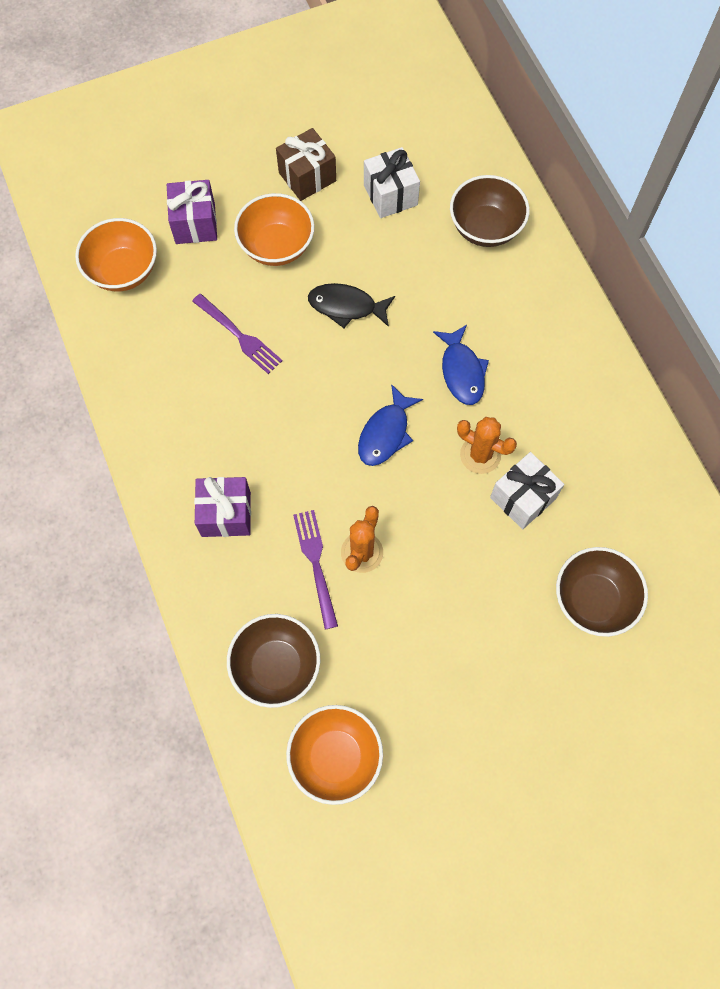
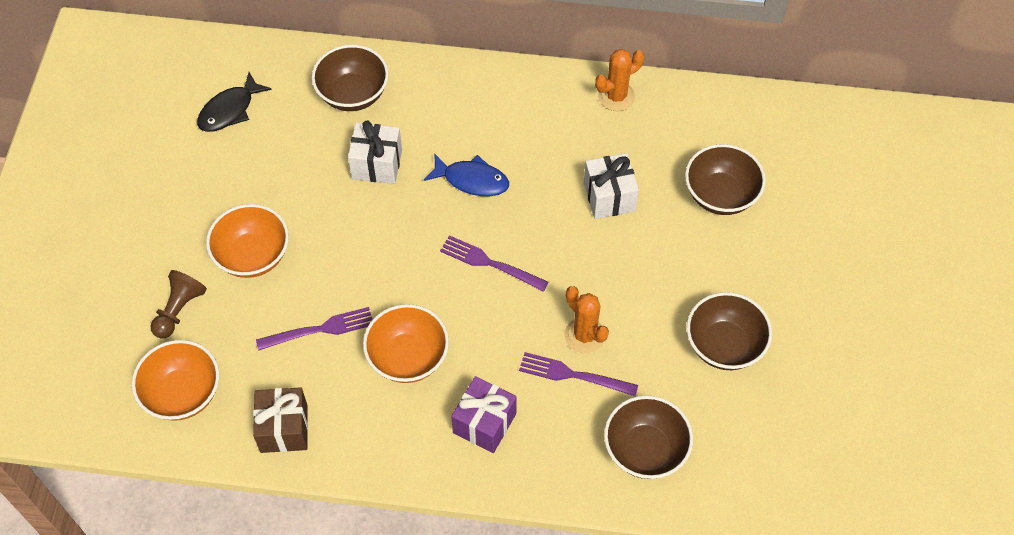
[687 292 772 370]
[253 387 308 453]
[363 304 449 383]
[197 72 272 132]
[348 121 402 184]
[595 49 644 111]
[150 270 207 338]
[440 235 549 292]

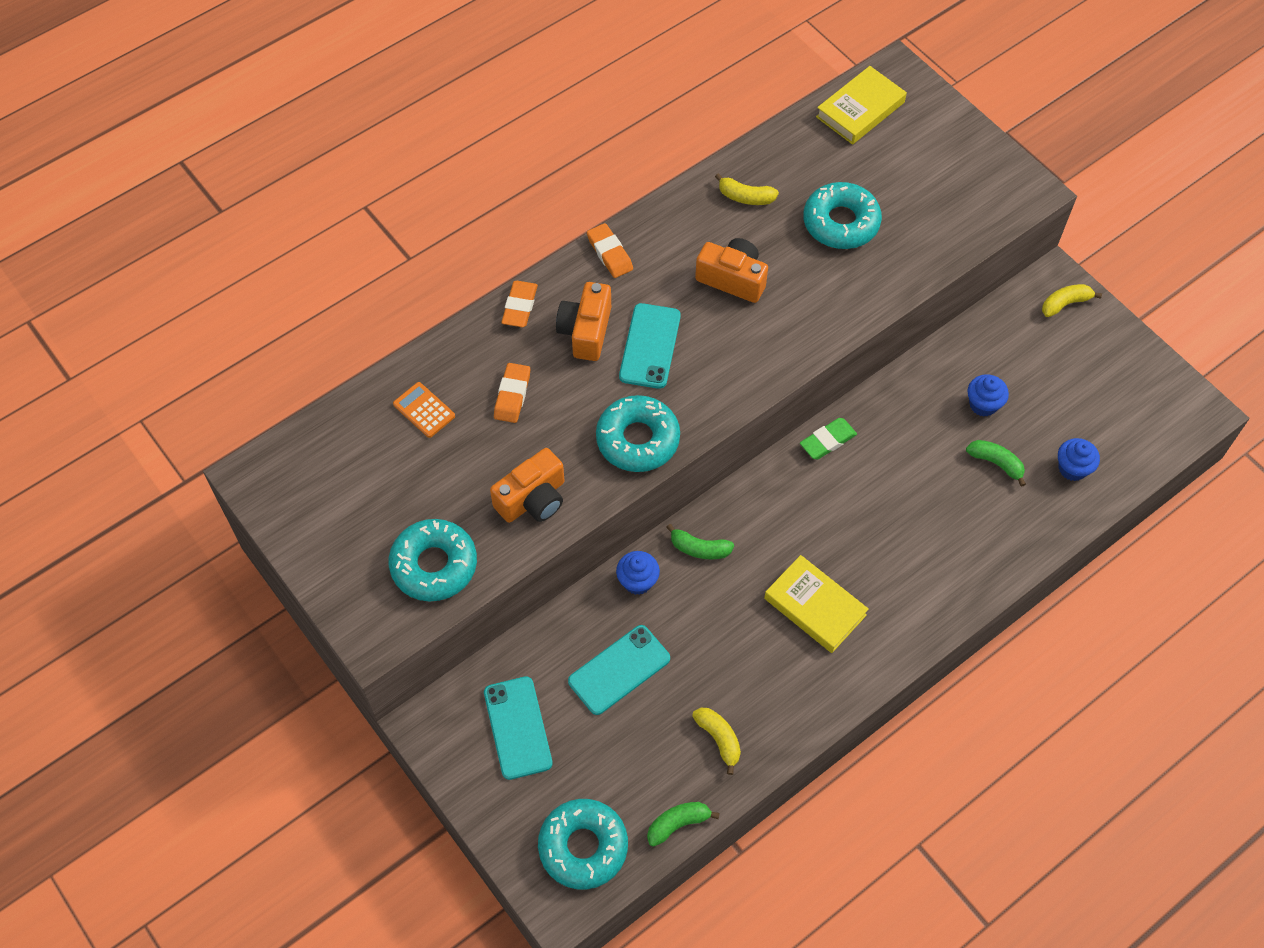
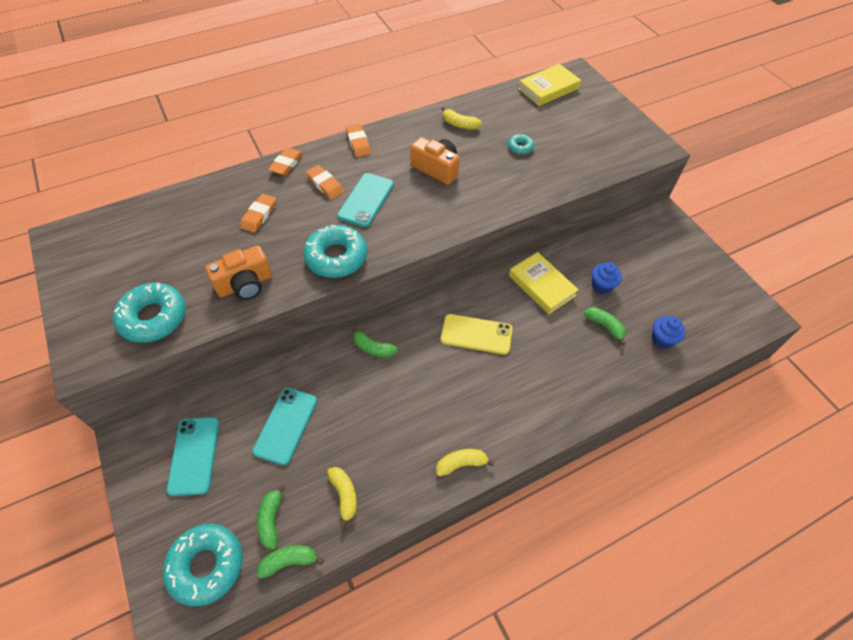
[393 382 455 438] (first image)
[616 551 660 595] (first image)
[800 418 857 460] (first image)
[257 485 285 550]
[441 314 513 355]
[509 252 579 314]
[436 449 494 476]
[306 165 344 200]
[252 388 317 465]
[508 134 534 154]

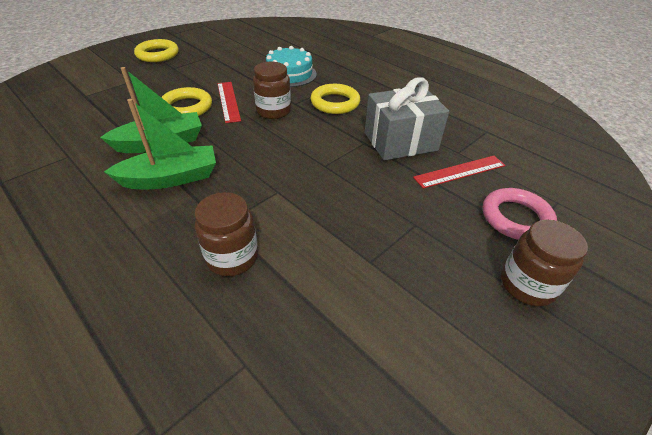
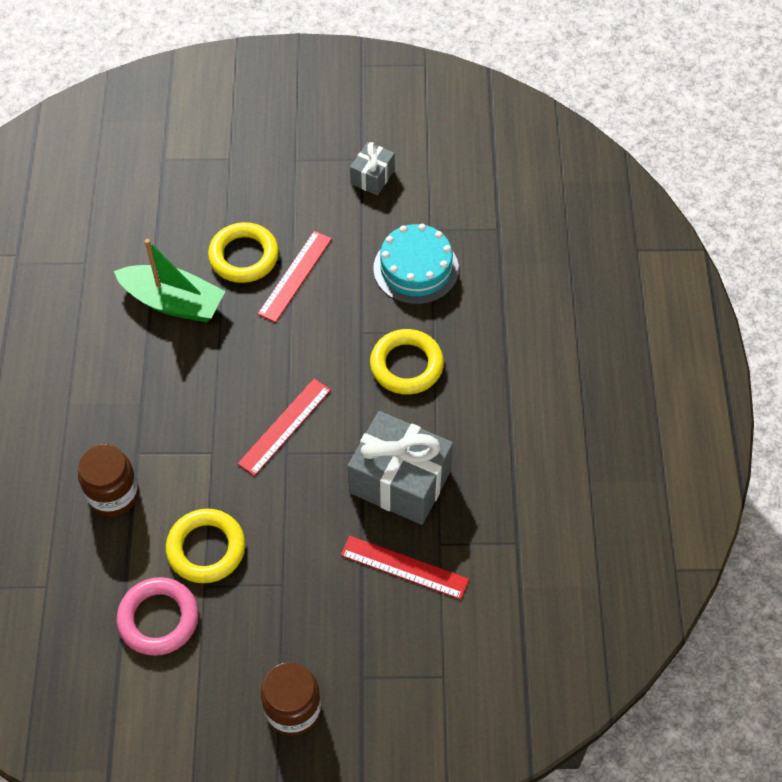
[104 99 216 189] (first image)
[253 62 291 119] (first image)
[237 378 331 476]
[350 142 395 195]
[166 509 245 583]
[117 577 199 656]

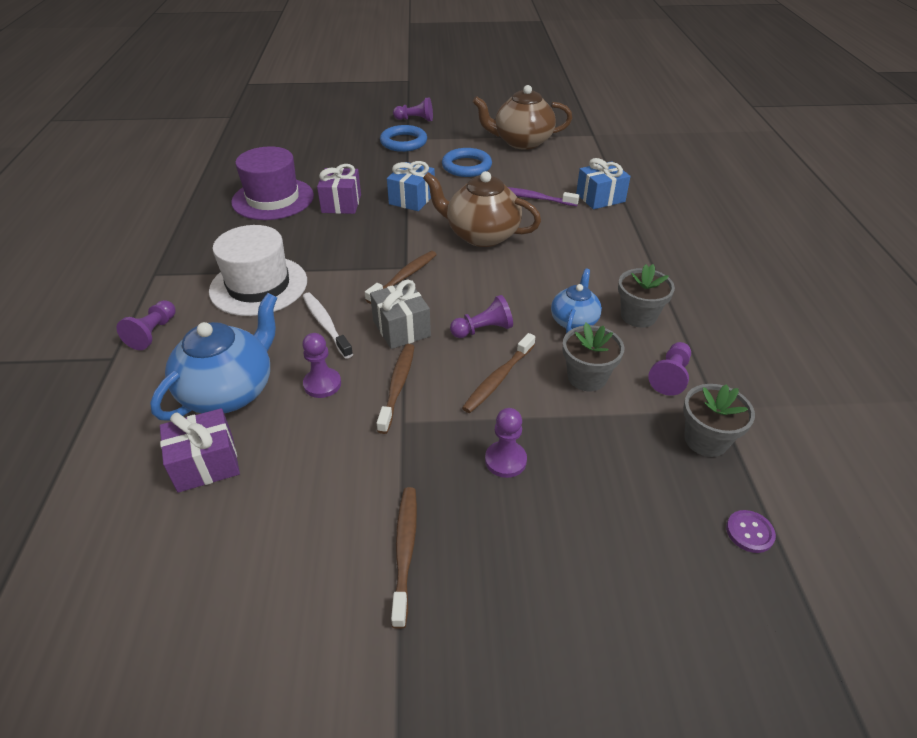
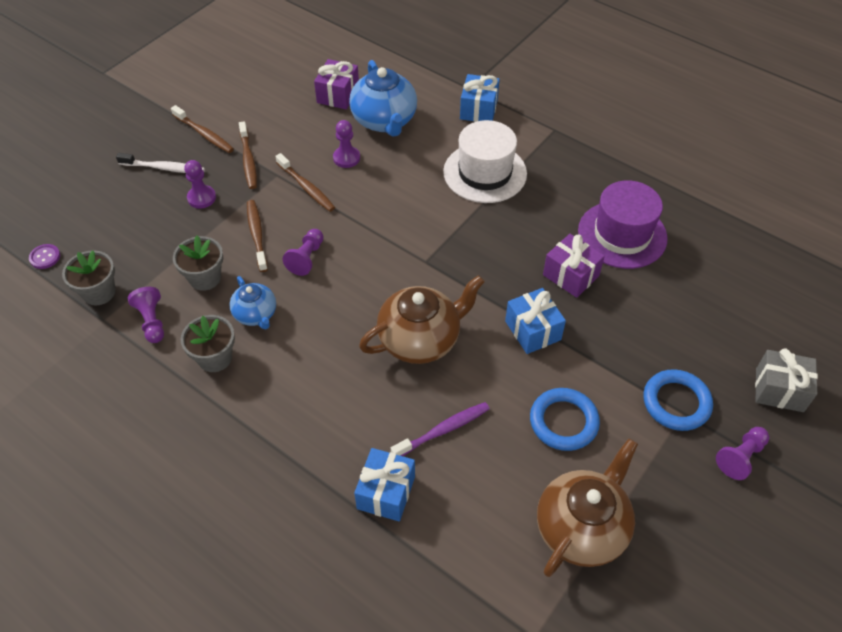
[116 153 205 173]
[239 121 257 189]
[755 348 818 412]
[460 74 500 122]

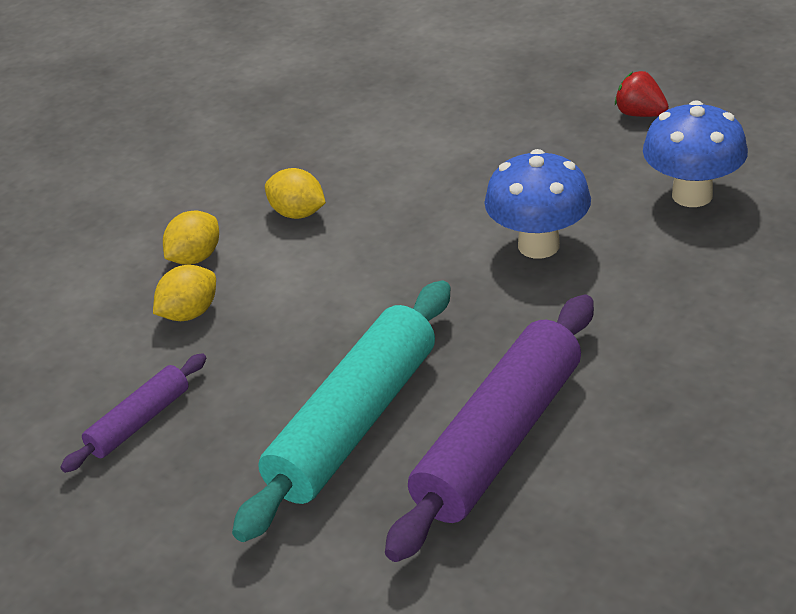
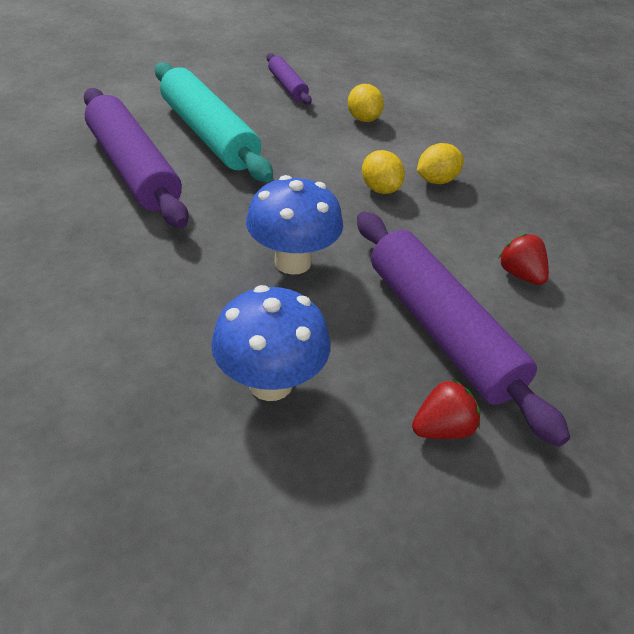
[357 211 570 447]
[498 233 549 285]
[362 150 405 194]

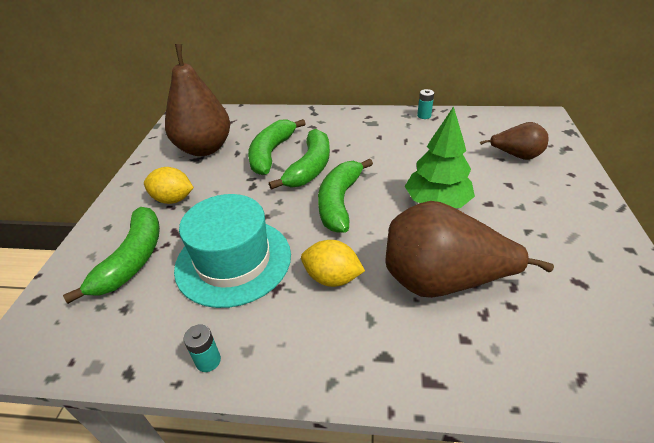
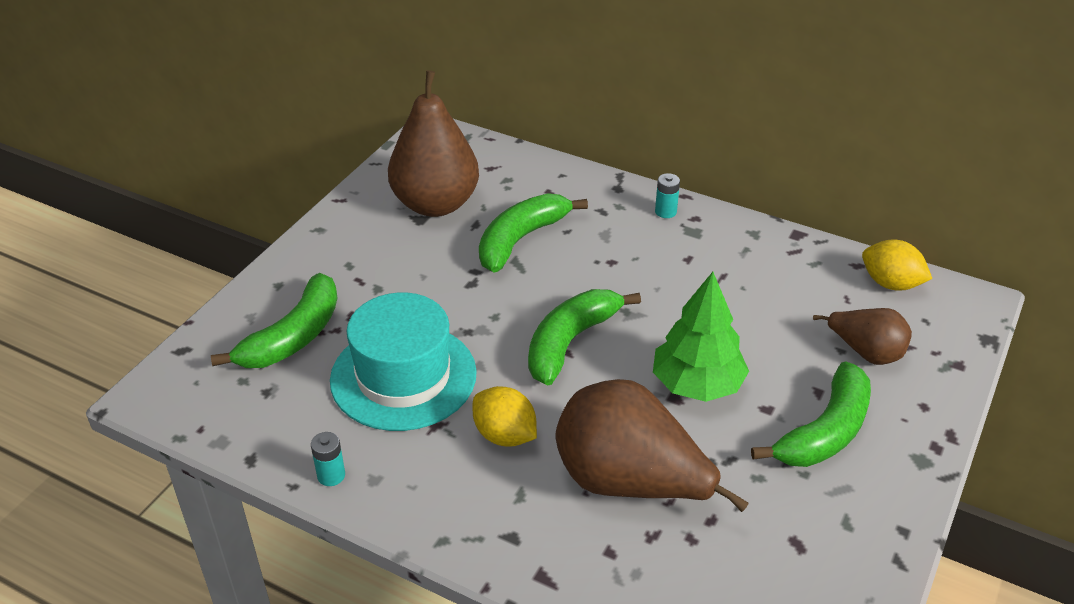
[862 240 932 291]
[751 361 871 467]
[655 173 680 218]

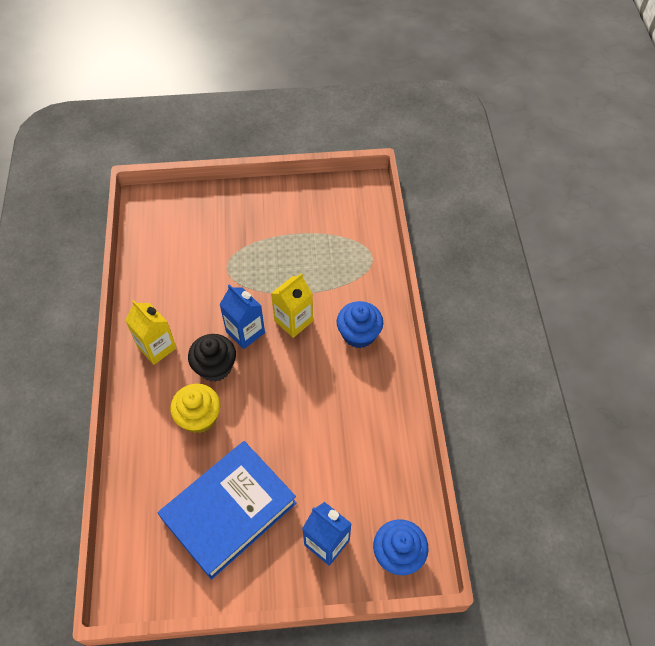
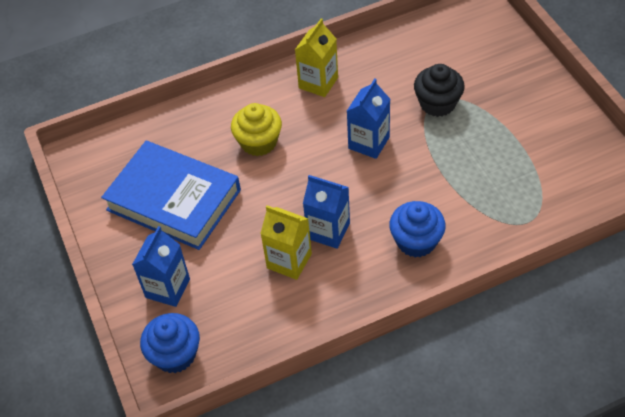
[303 175 350 249]
[414 64 465 117]
[260 205 312 280]

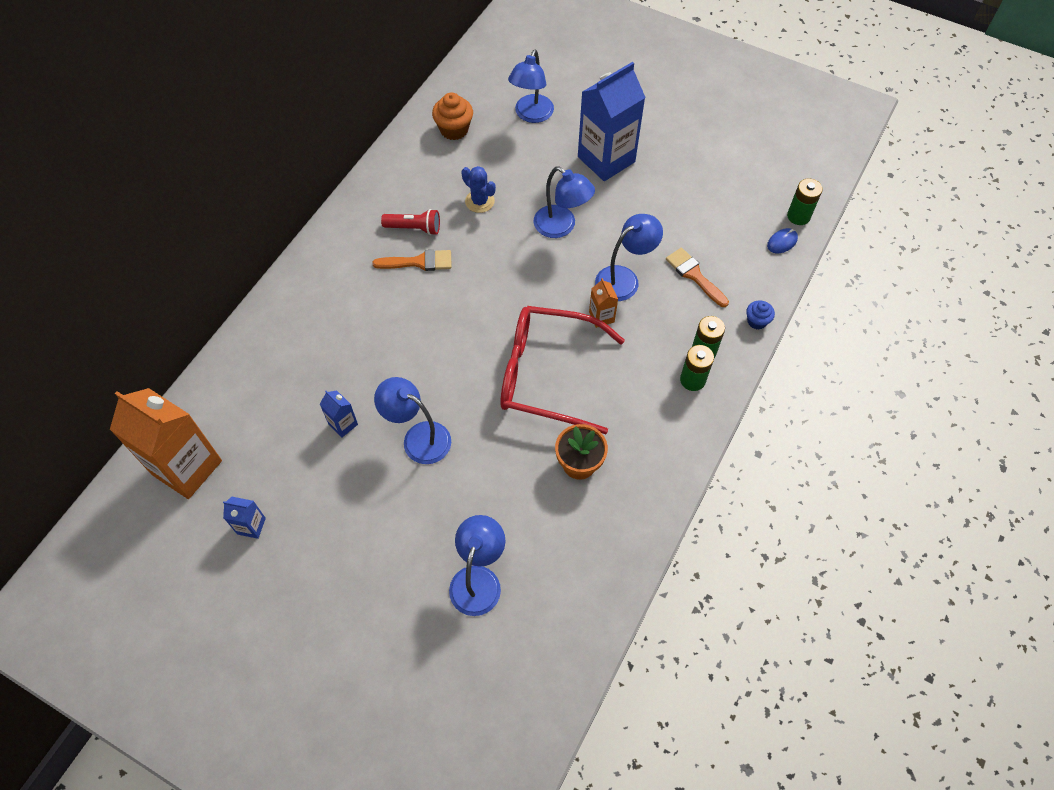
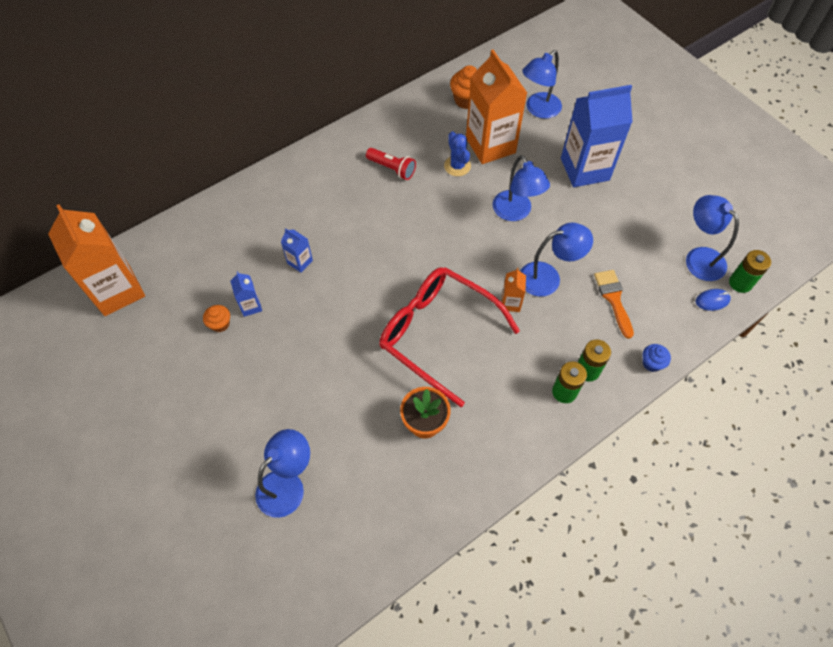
[372 250 452 271] (first image)
[203 305 230 332]
[466 50 527 164]
[281 228 313 273]
[686 195 739 281]

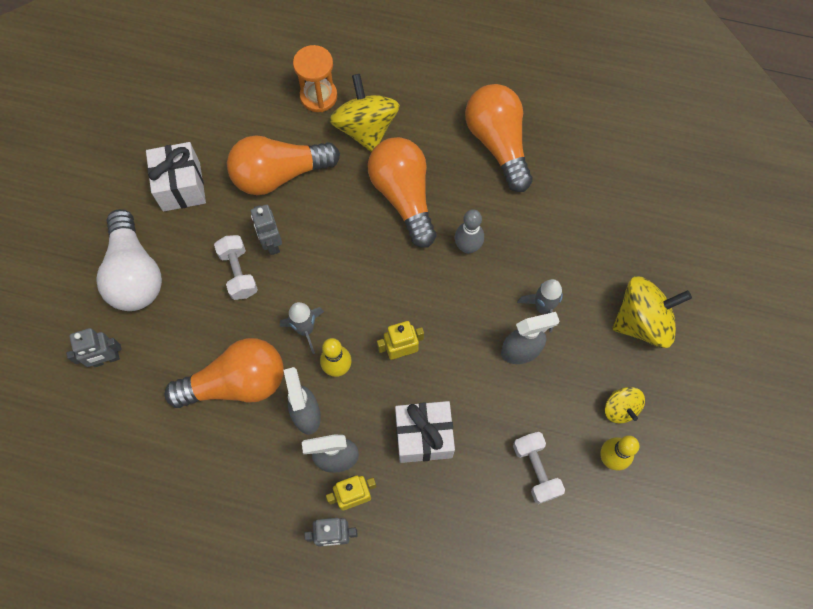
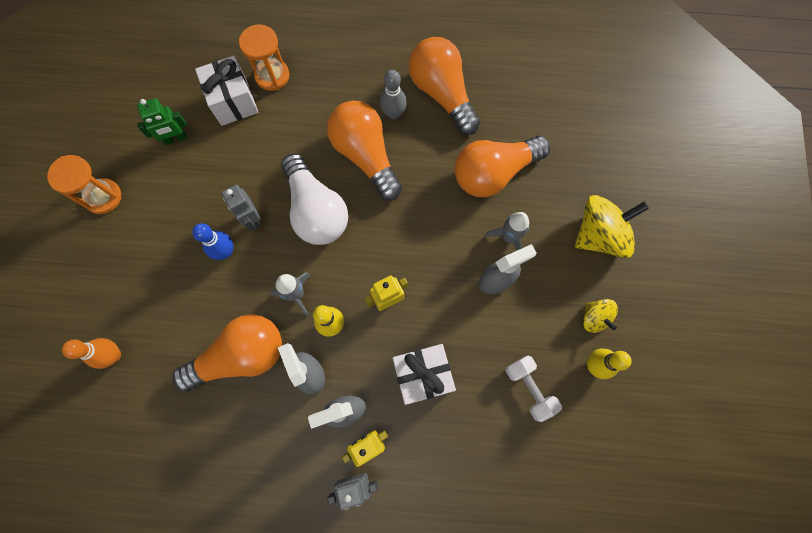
[330 74 400 152] (first image)
[47 155 121 214]
[137 98 187 145]
[281 153 348 245]
[195 56 259 126]
[455 136 550 197]
[380 70 407 119]
[62 338 121 369]
[192 223 234 260]

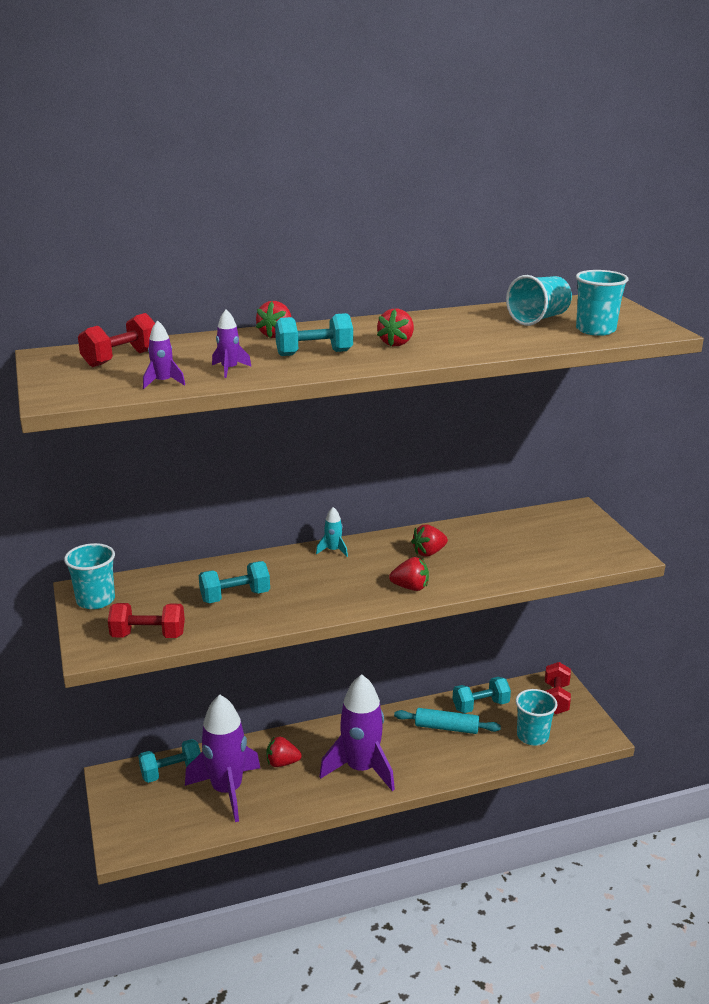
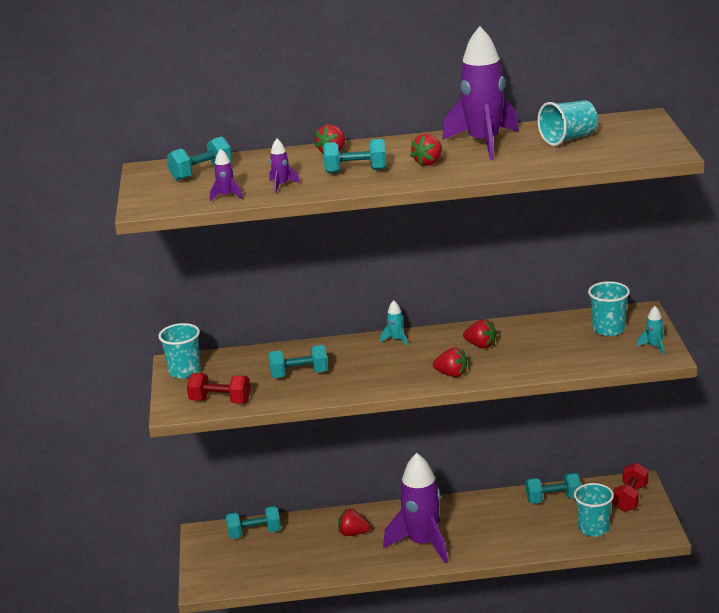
[394 708 501 734] (first image)
[637 306 664 355]
[442 26 519 160]
[588 281 630 336]
[167 136 232 181]
[463 319 497 348]

